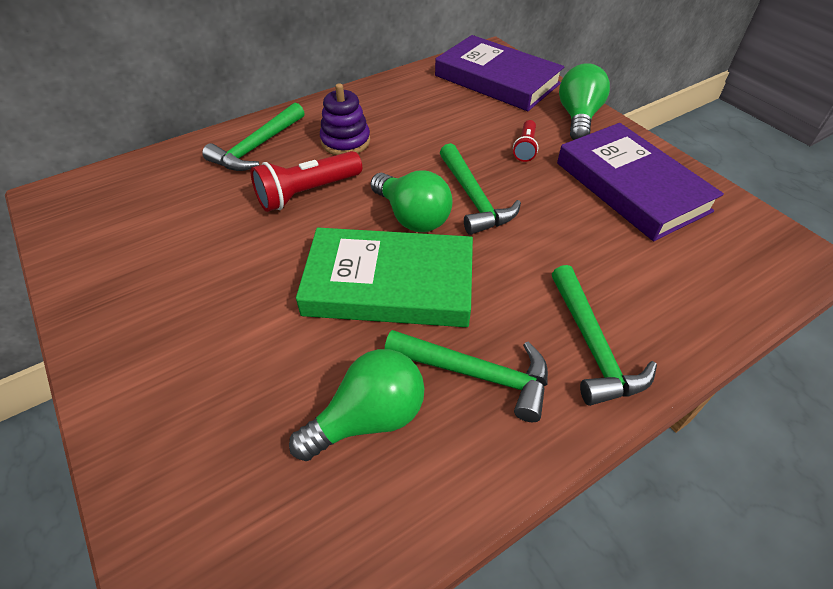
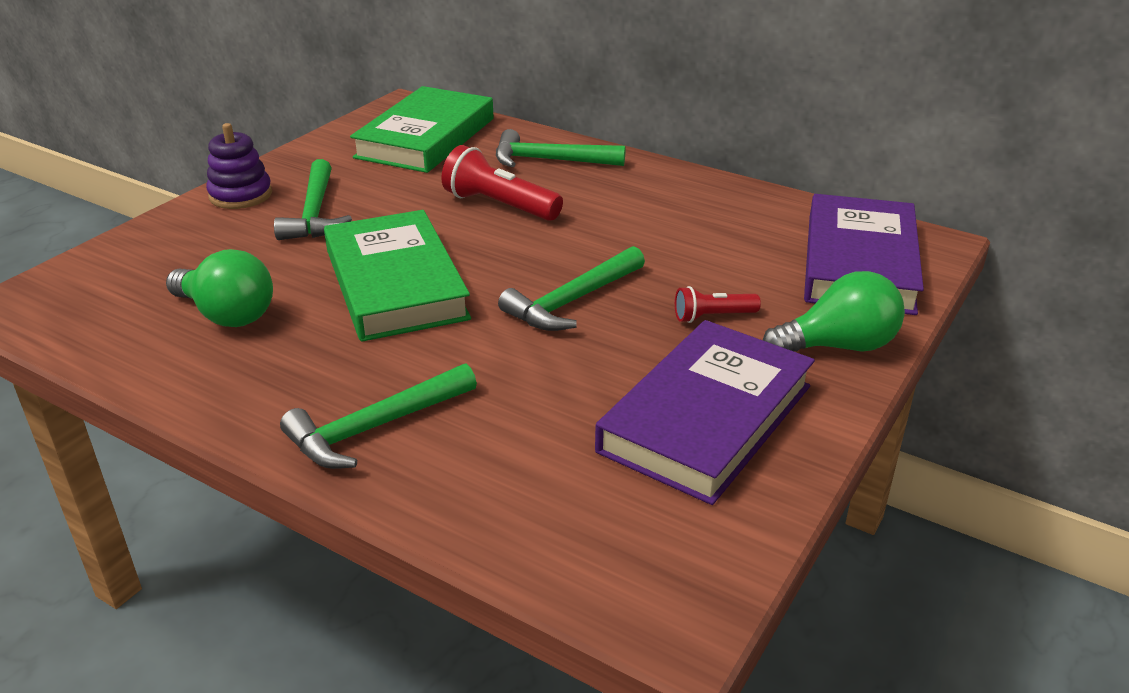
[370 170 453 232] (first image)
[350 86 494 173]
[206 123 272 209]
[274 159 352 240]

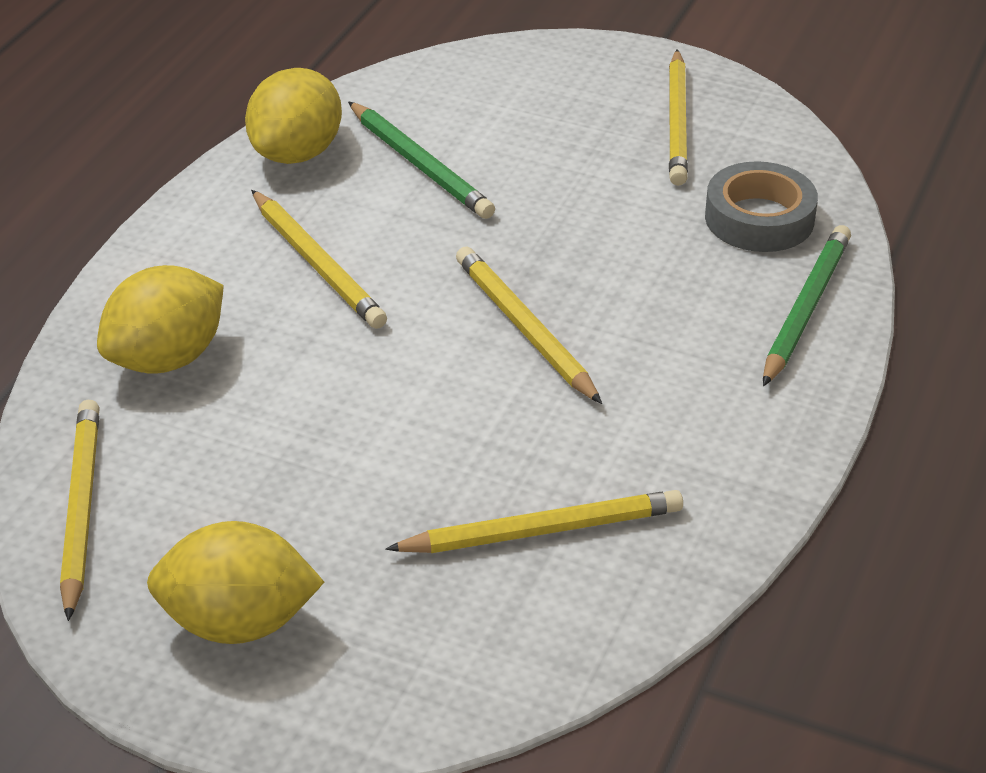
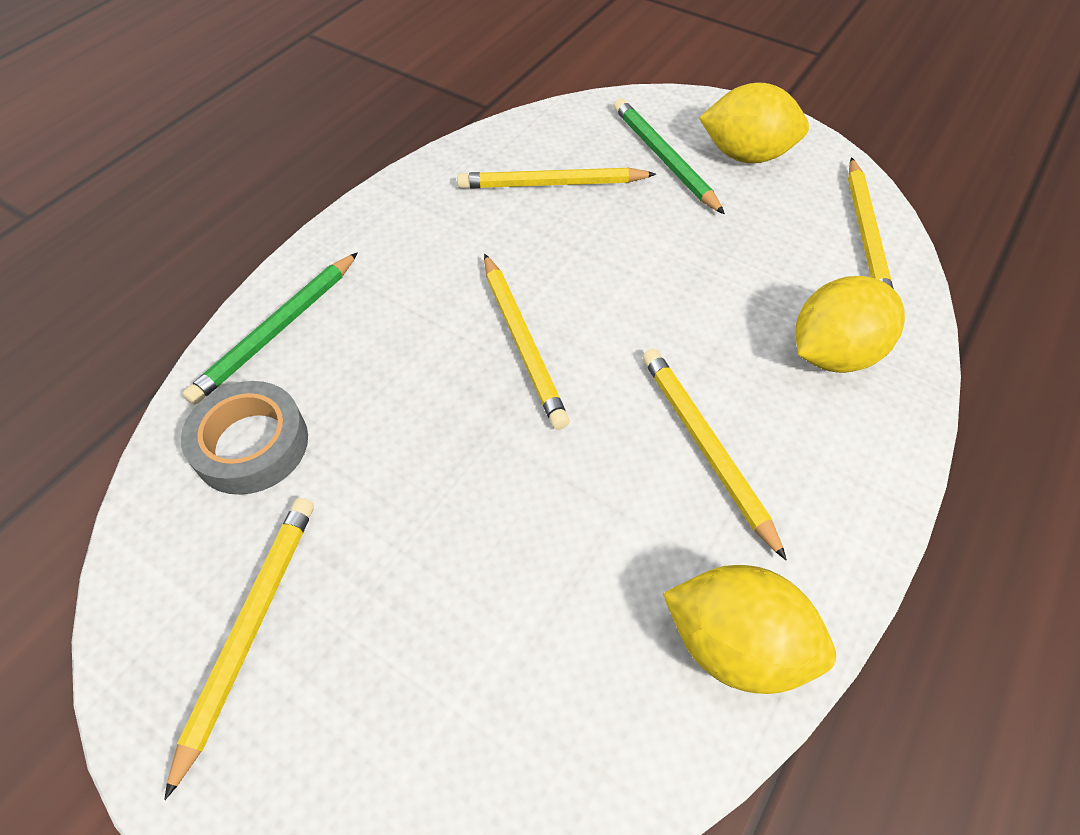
[614 99 725 215]
[663 565 836 694]

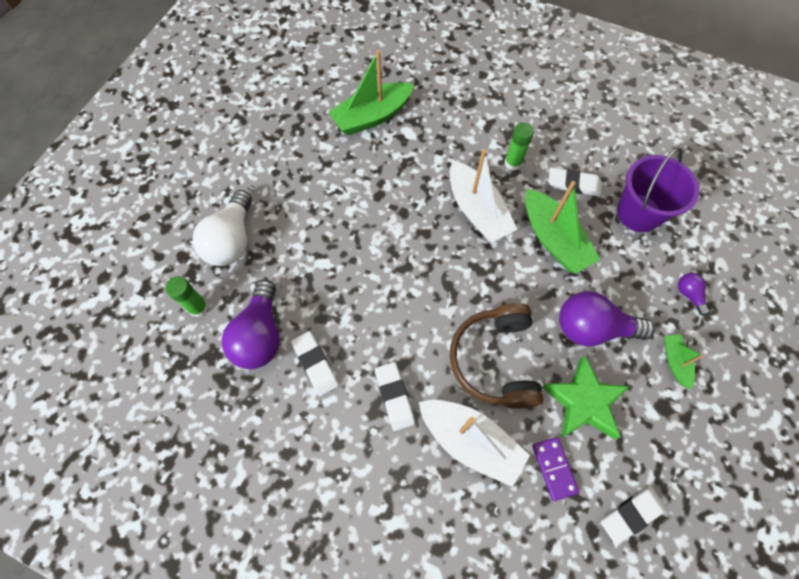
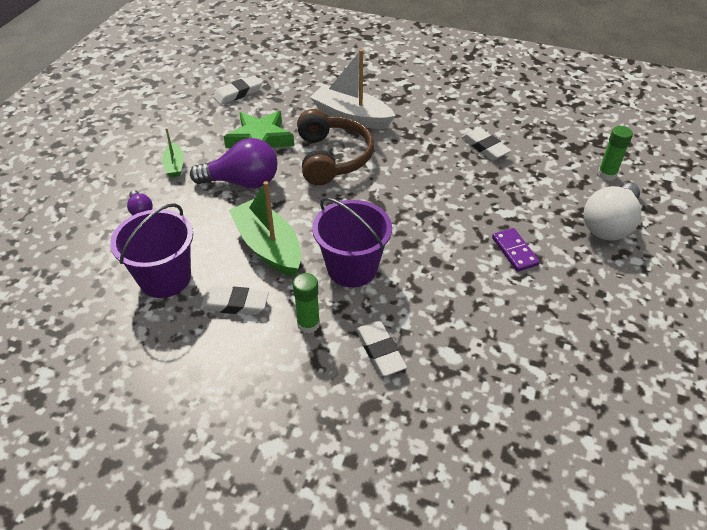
[221 280 280 369] (first image)
[328 50 414 136] (first image)
[356 321 407 376]
[492 228 540 272]
[312 197 392 287]
[584 182 641 241]

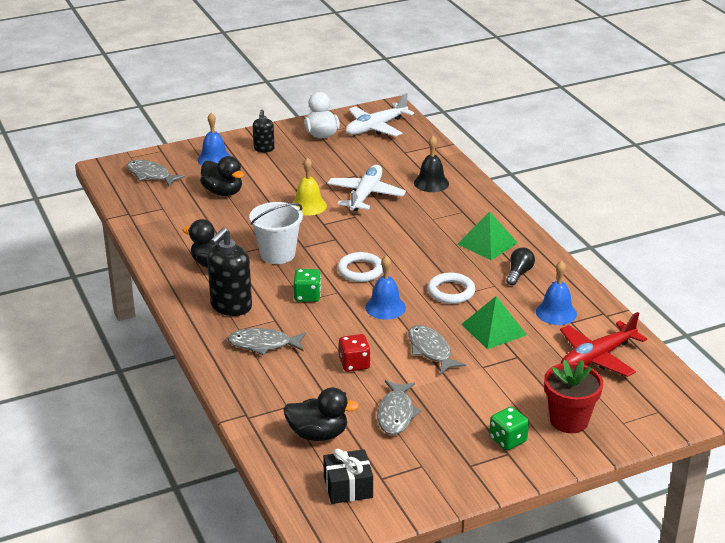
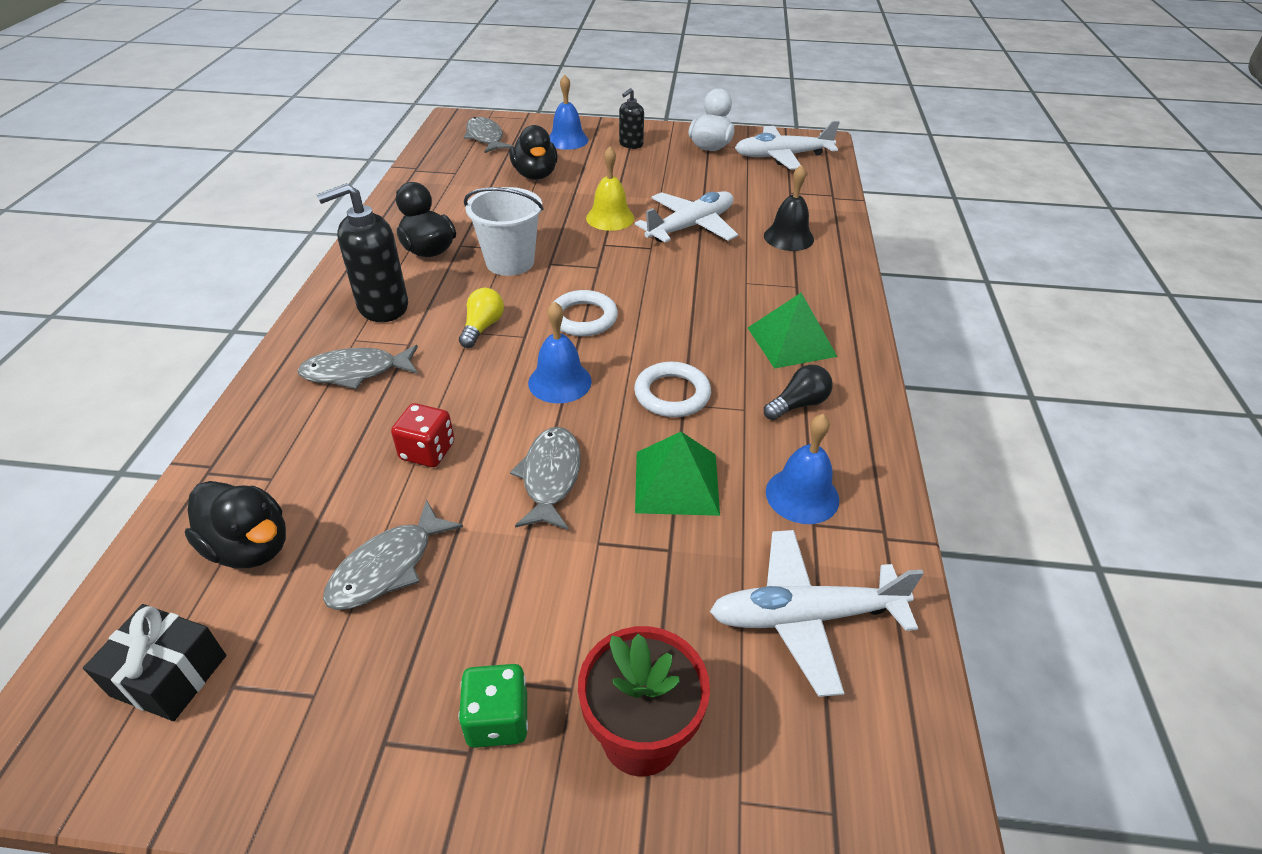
[459 288 504 348]
[710 530 924 697]
[297 345 418 389]

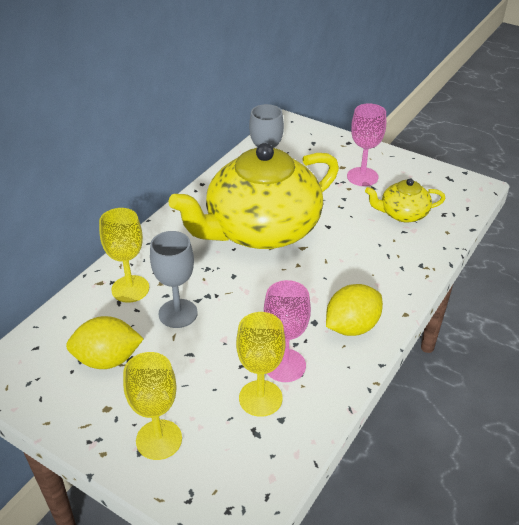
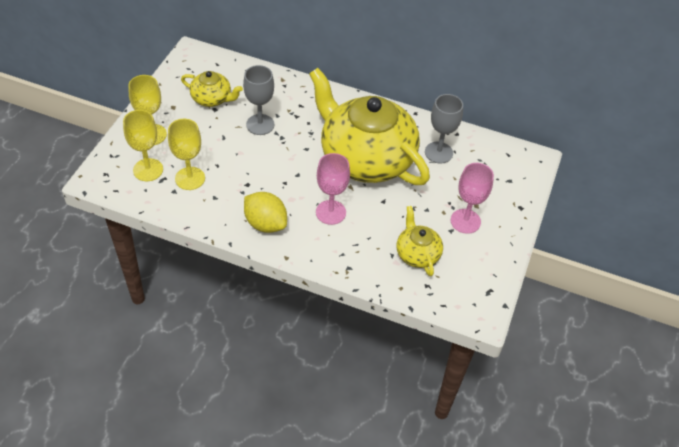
[123 110 163 181]
[316 153 350 225]
[181 71 243 107]

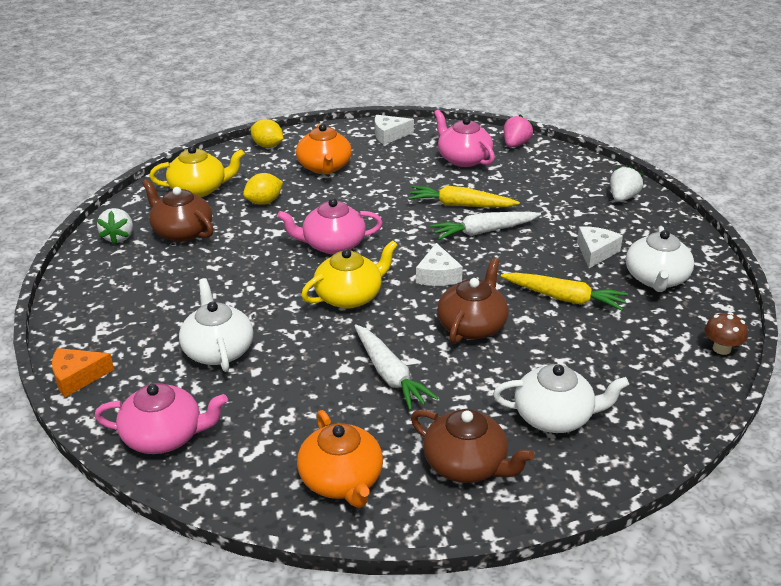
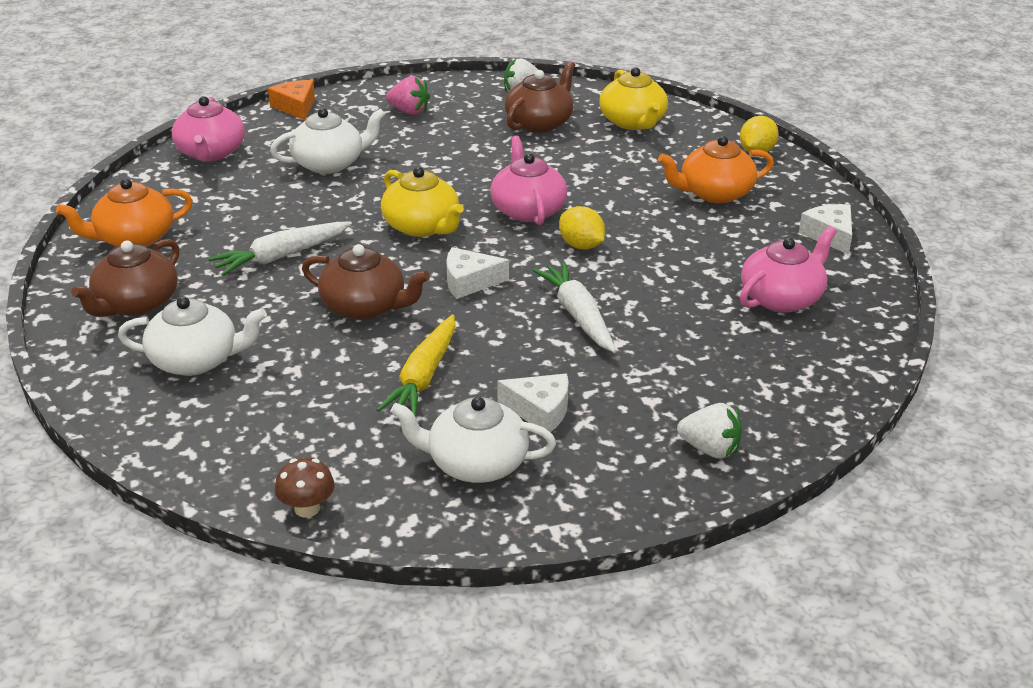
[408 185 520 207] (first image)
[559 206 605 250]
[386 76 430 115]
[118 296 267 376]

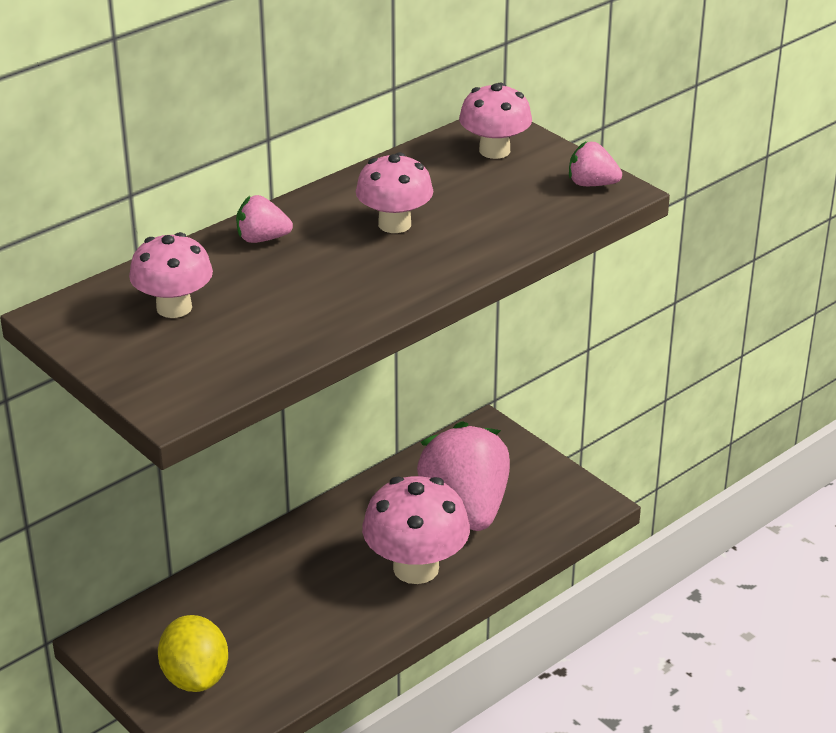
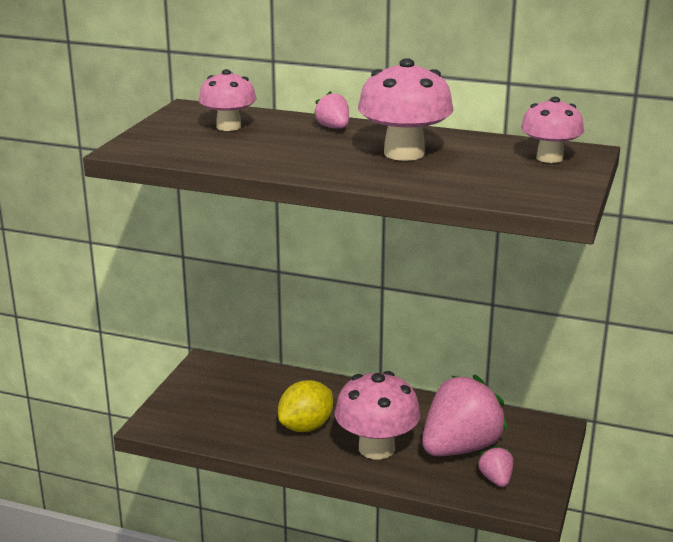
[278 380 333 432]
[478 446 513 487]
[358 58 454 161]

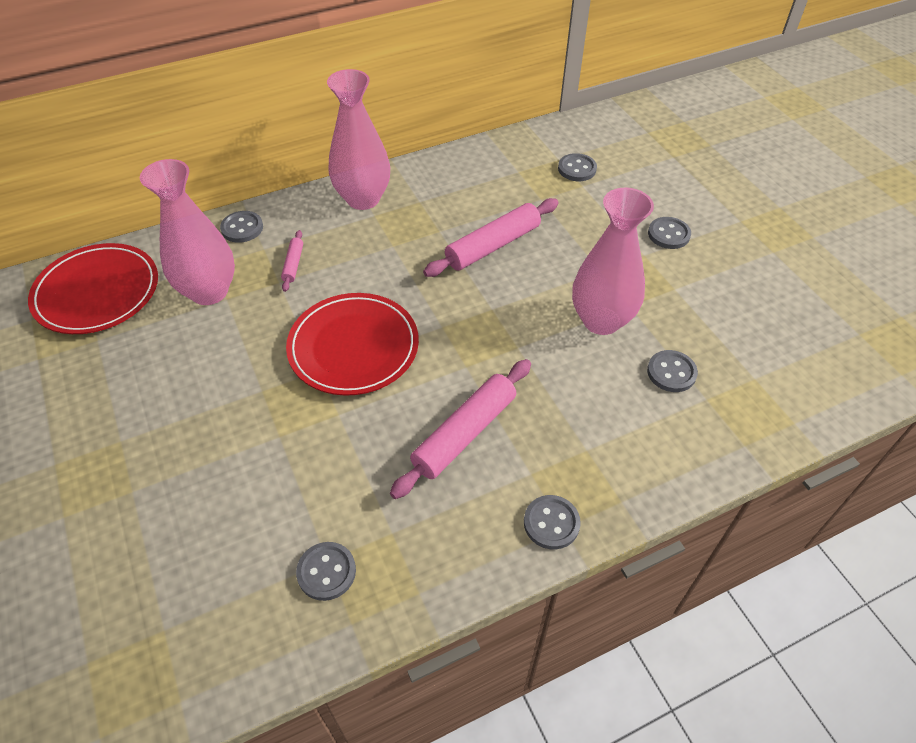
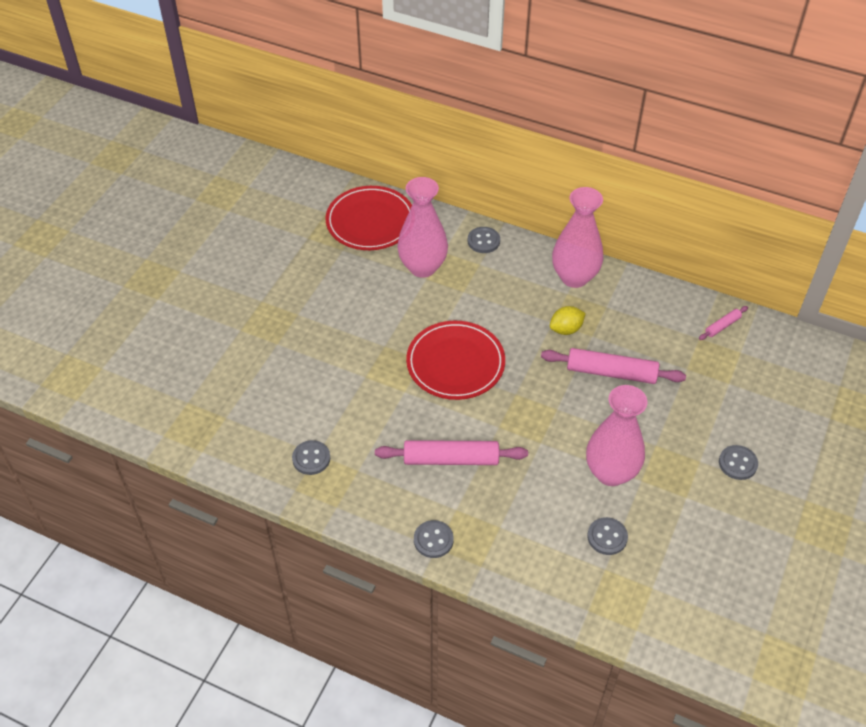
[558 153 597 181] (first image)
[550 306 586 335]
[699 306 748 340]

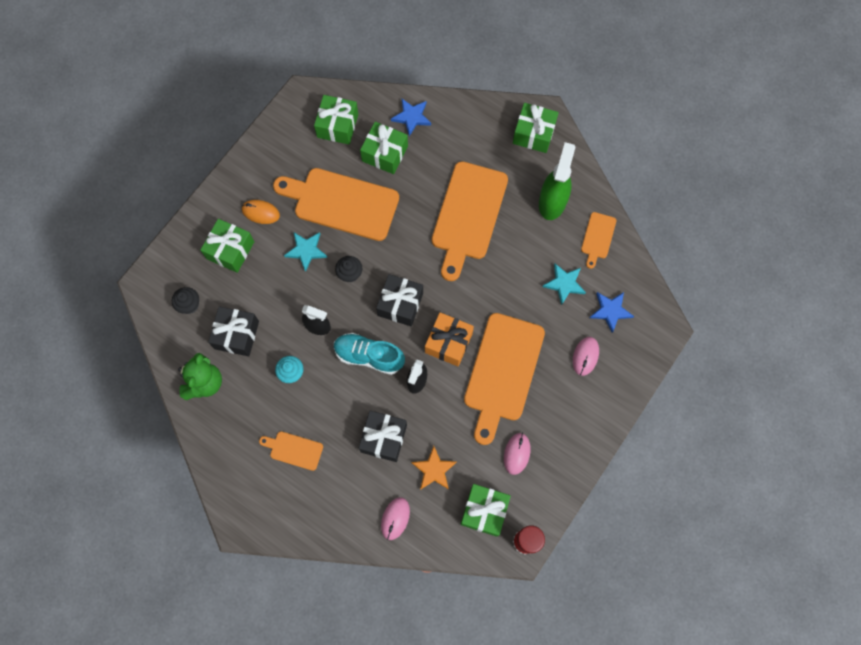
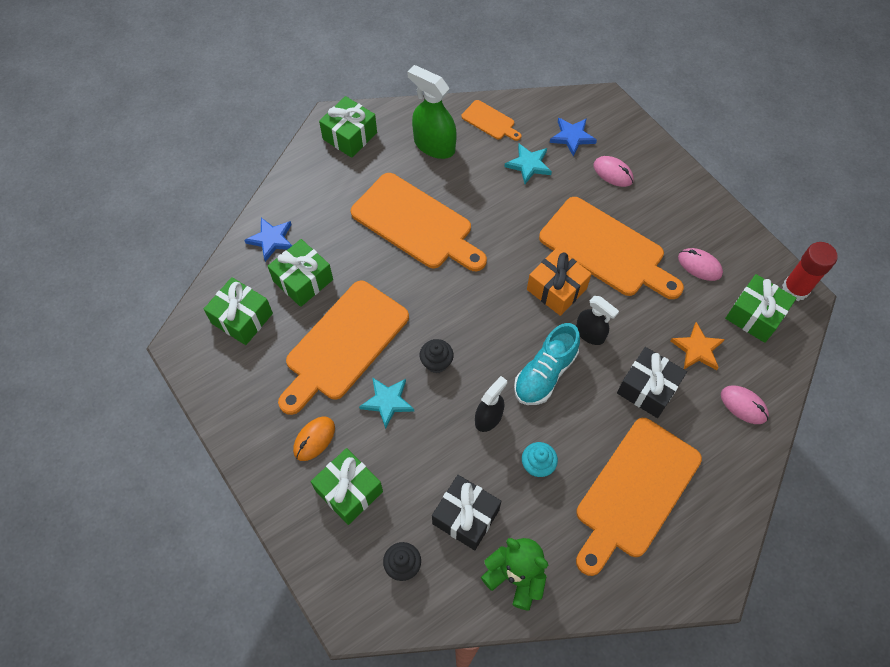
[376 274 423 326] (first image)
[576 418 702 576]

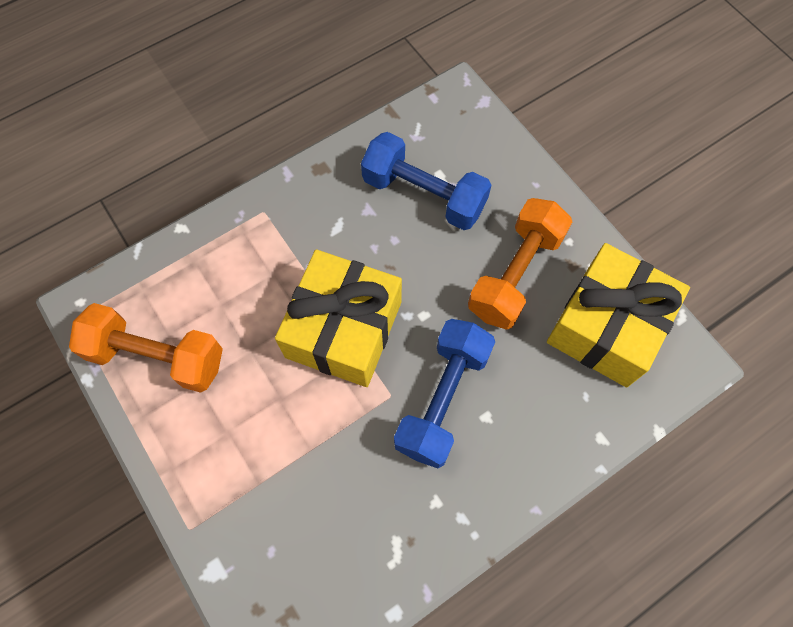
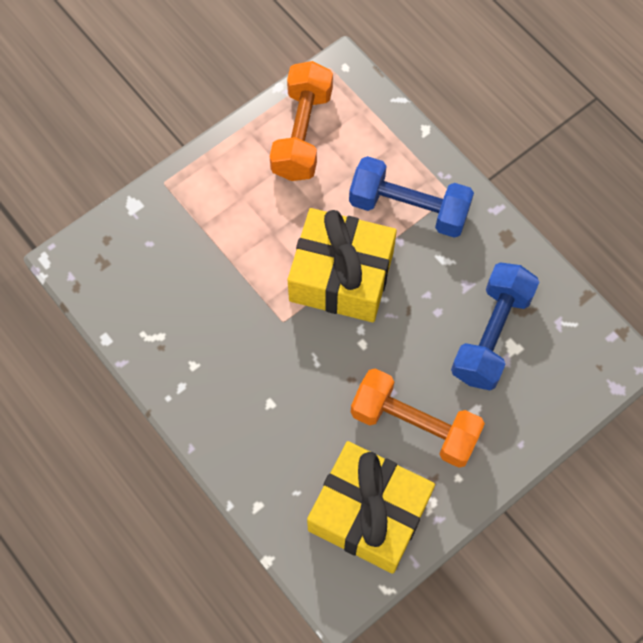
[349 156 474 238]

